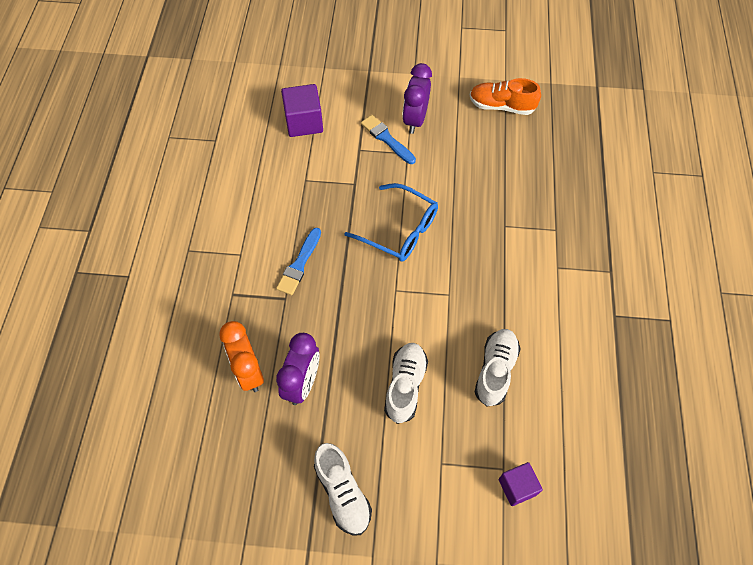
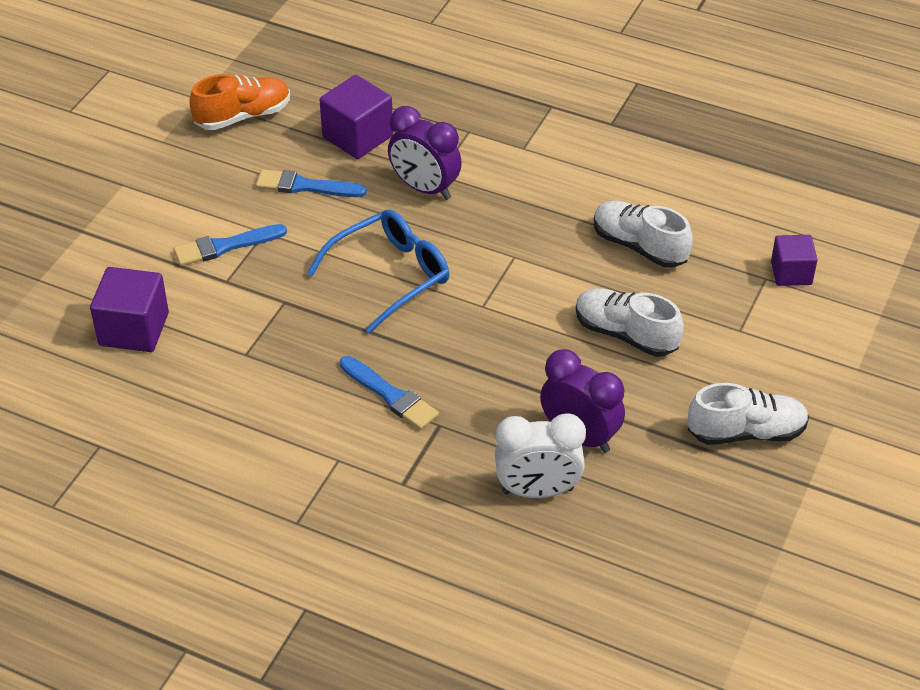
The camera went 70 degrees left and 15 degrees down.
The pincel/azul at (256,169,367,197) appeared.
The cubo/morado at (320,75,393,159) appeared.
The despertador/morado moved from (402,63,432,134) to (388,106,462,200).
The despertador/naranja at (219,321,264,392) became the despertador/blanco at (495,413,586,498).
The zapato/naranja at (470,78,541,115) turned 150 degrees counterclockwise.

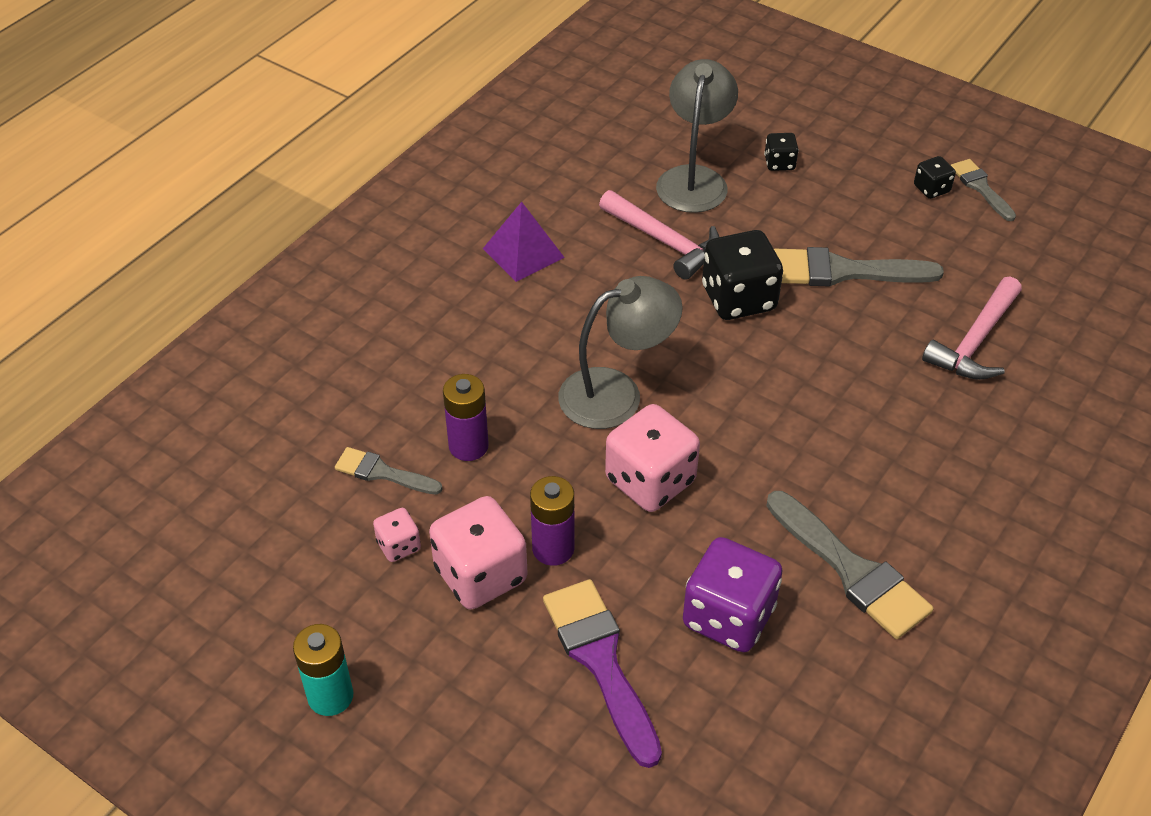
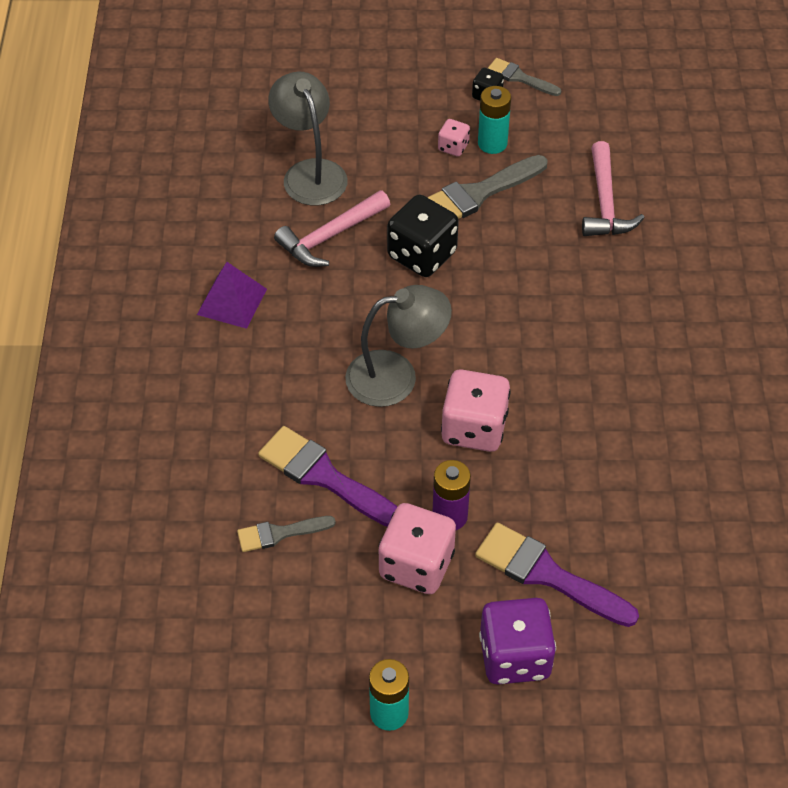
The camera went 35 degrees left and 5 degrees up.
The dado/negro at (764,133,799,171) disappeared.
The pincel/gris at (766,491,934,639) disappeared.
The pila/turquesa at (478,86,511,154) appeared.
The dado/rosa moved from (373,508,421,562) to (438,119,470,157).
The dado/morado moved from (683,537,783,652) to (479,598,556,685).
The pila/morado at (443,374,489,461) was replaced by the pincel/morado at (258,426,398,527).
The lámpara/gris at (558,276,683,429) turned 45 degrees clockwise.
The martillo/rosa at (599,190,719,280) turned 135 degrees clockwise.

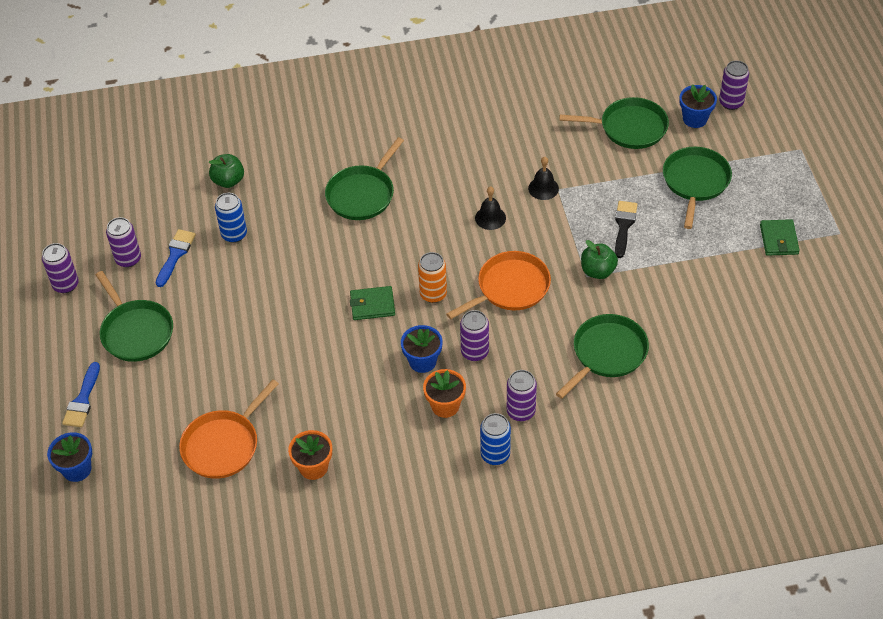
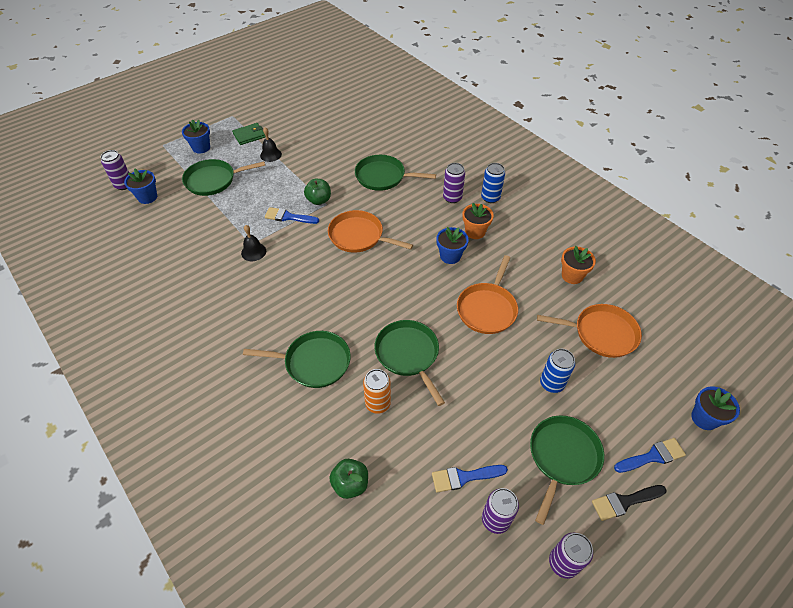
The camera went 120 degrees left and 0 degrees up.
The cartera/verde at (350,286,395,320) disappeared.
The lata/morado at (460,310,489,361) disappeared.
The maceta/azul at (182,119,210,154) appeared.
The pincel/azul at (265,207,319,224) appeared.
The sartén/naranja at (457,255,518,334) appeared.
The lata/azul moved from (215,193,247,243) to (540,349,575,393).
The lata/naranja moved from (418,252,447,303) to (363,369,391,414).
The campana/negro moved from (475,186,506,230) to (260,127,282,162).
The sartén/verde moved from (559,97,669,149) to (374,320,445,406).
The pincel/negro moved from (615,201,638,258) to (592,485,667,521).

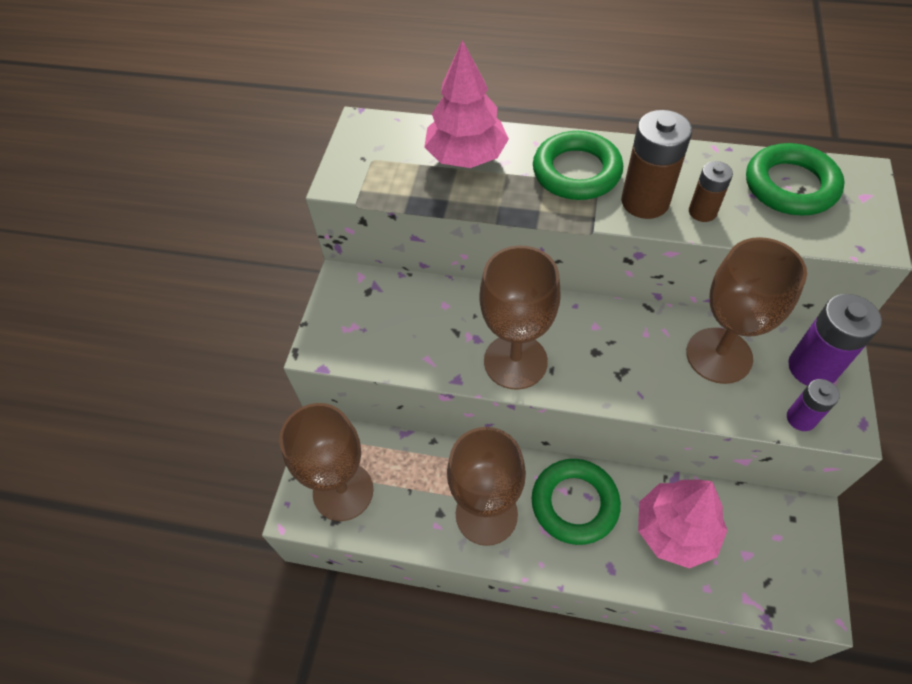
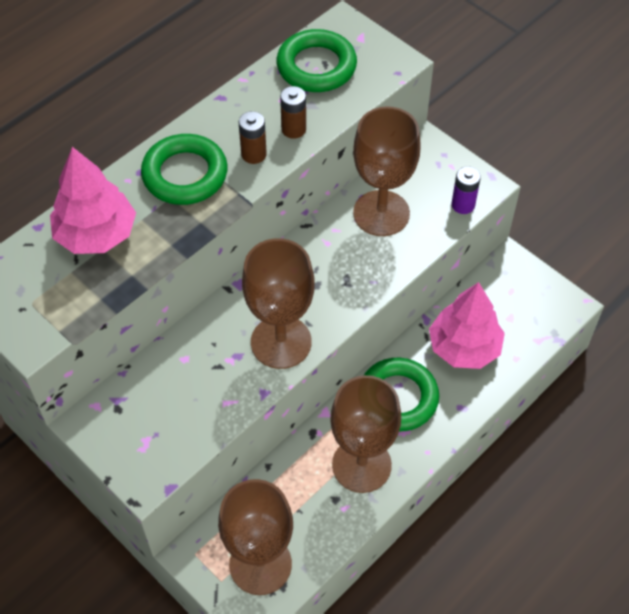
The camera went 60 degrees left and 0 degrees up.
The pila/morado at (788,294,882,386) disappeared.
The pila/marrón at (621,110,692,219) changed to 0.58 times the size.

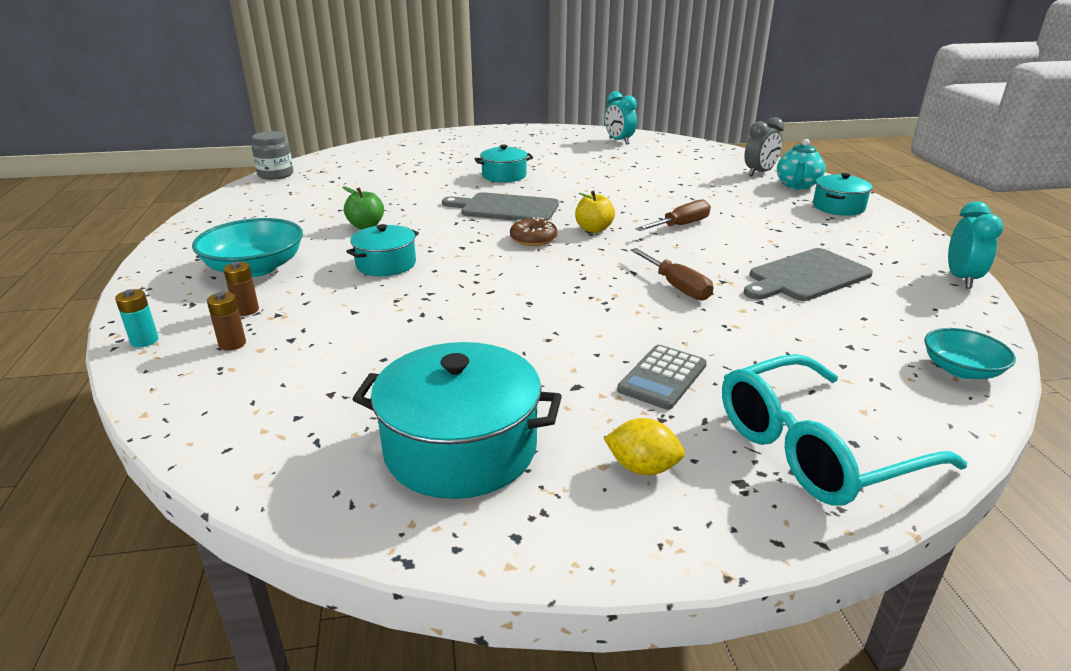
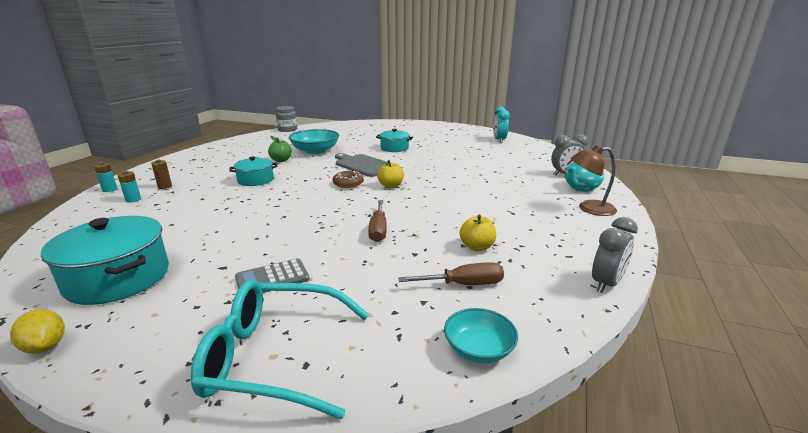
The camera went 30 degrees right and 5 degrees down.
The cuenco/turquesa moved from (192,218,303,277) to (289,129,339,154).
The limón/amarillo moved from (604,418,685,475) to (10,309,65,354).
The destornillador/marrón moved from (635,199,711,231) to (398,262,504,285).
The tabla de cortar/gris at (744,248,873,301) was replaced by the manzana/amarillo at (460,214,496,251).
The olla/turquesa at (813,173,872,216) was replaced by the lámpara/marrón at (571,145,617,216).
The pila/marrón at (207,292,246,351) became the pila/turquesa at (117,171,141,203).
The despertador/turquesa at (948,201,1004,288) became the despertador/gris at (592,217,638,293).

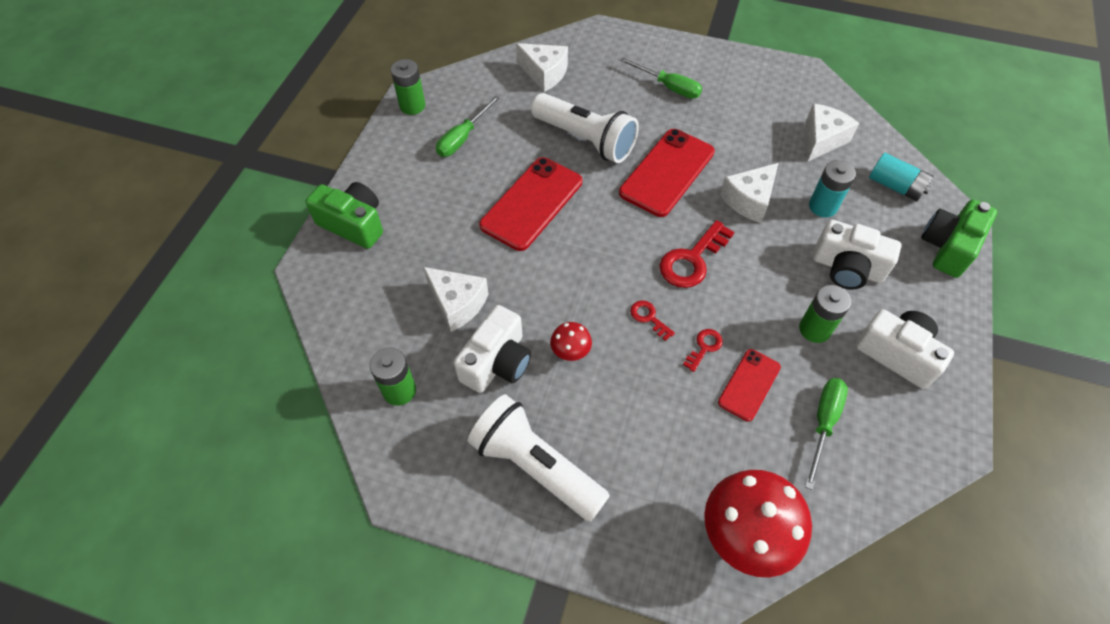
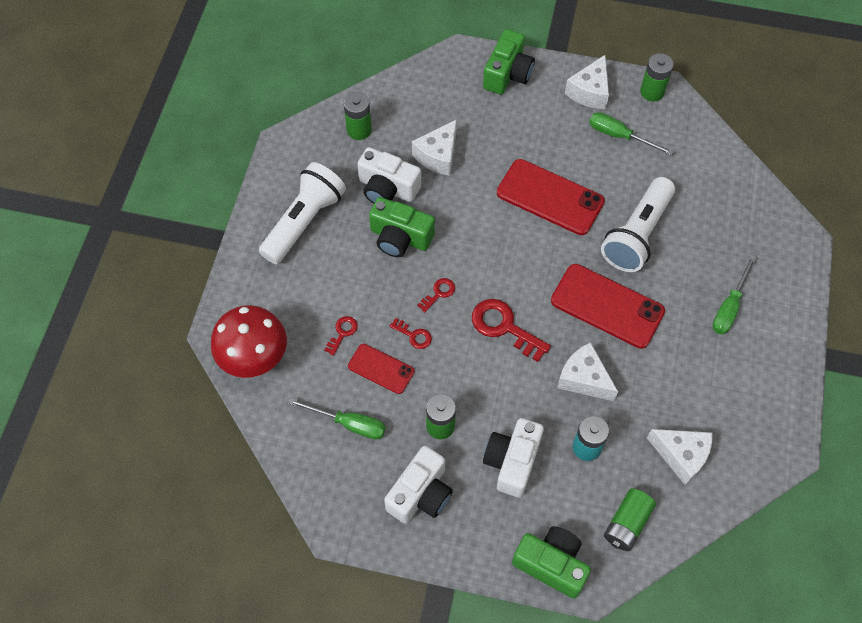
The camera went 85 degrees right and 5 degrees up.
The llave/rojo at (324,316,358,356) appeared.
The queso/blanco moved from (516,43,568,92) to (565,55,609,109).
The seta/rojo at (550,322,592,361) was replaced by the cámara/verde at (369,197,435,257).
The pila/turquesa at (869,153,934,201) became the pila/verde at (604,489,656,551).

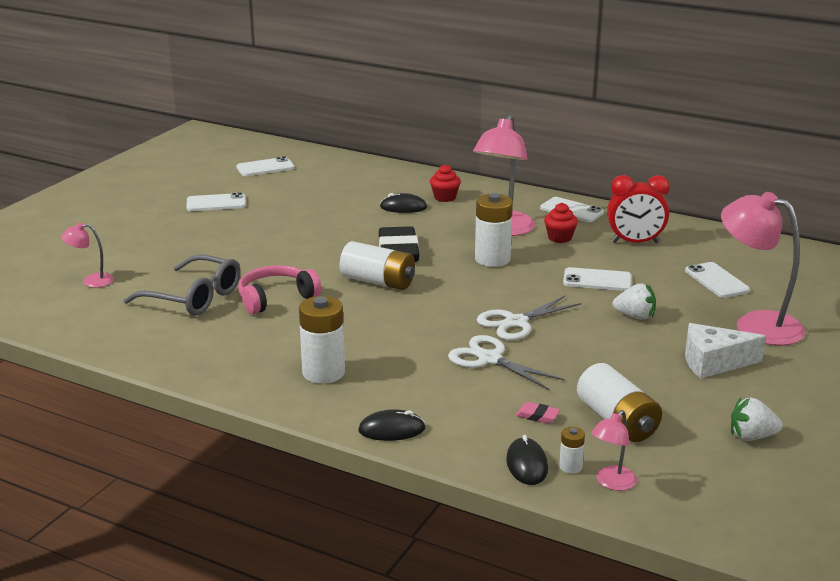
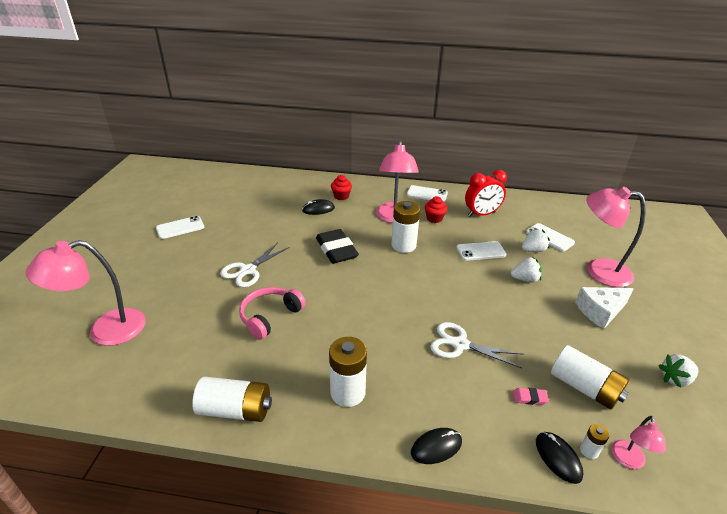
The camera went 20 degrees left and 10 degrees up.
The gafas/gris at (124,254,241,316) disappeared.
The móvil/blanco at (236,156,295,176) disappeared.
The fresa/blanco at (522,228,550,252) appeared.
The pila/blanco moved from (340,241,415,290) to (192,377,272,422).
The tijeras/blanco moved from (476,296,582,340) to (220,242,290,287).
The lámpara/rosa at (61,223,114,288) changed to 2.05 times the size.

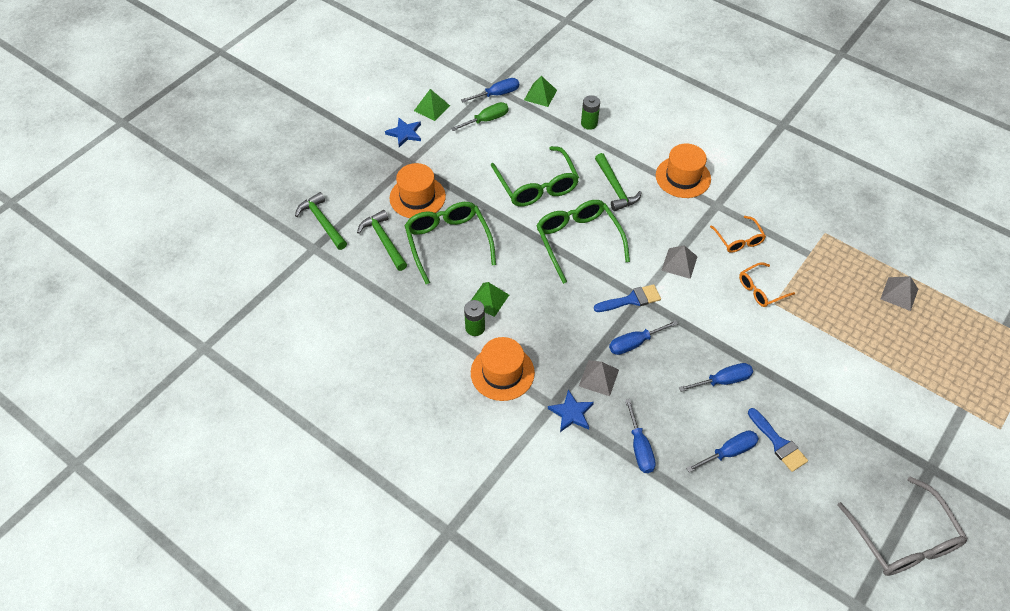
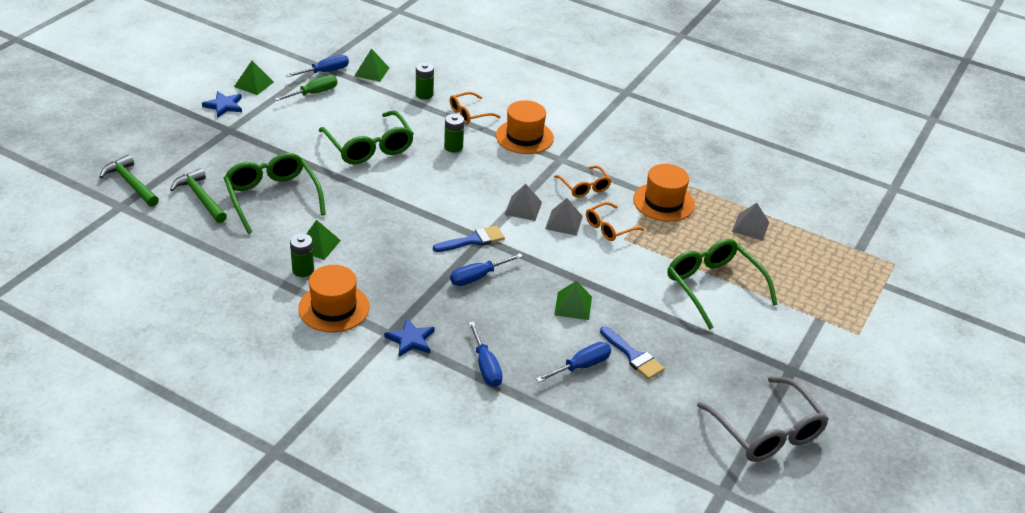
The camera went 10 degrees left and 15 degrees down.
The gafas/naranja at (450,92,501,124) appeared.
The sombrero/naranja moved from (389,163,446,218) to (633,164,695,222).
The gafas/verde moved from (536,200,630,284) to (667,239,778,330).
The pirámide/gris moved from (579,360,619,396) to (545,198,583,236).
The martillo/verde at (595,153,642,211) was replaced by the pila/verde at (444,114,464,153).
The destornillador/azul at (679,363,753,392) was replaced by the pirámide/verde at (554,281,592,320).

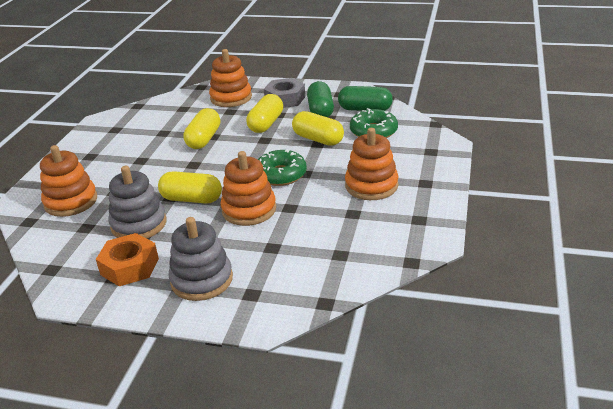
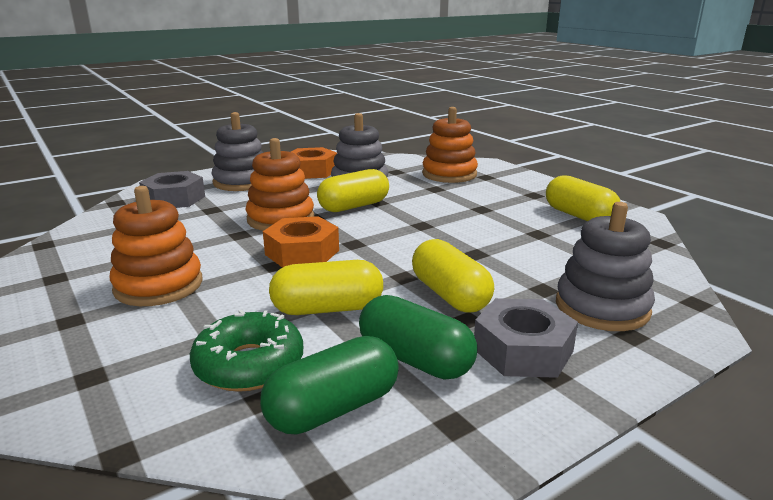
The camera went 130 degrees right and 10 degrees down.
The tuerca/gris at (139,171,205,208) appeared.
The cápsula/amarillo moved from (183,108,220,149) to (546,175,620,221).
The rosquilla/verde at (258,149,307,186) was replaced by the tuerca/naranja at (263,216,339,268).
The juguete apilable/naranja at (209,49,252,107) became the juguete apilable/gris at (556,202,655,331).

